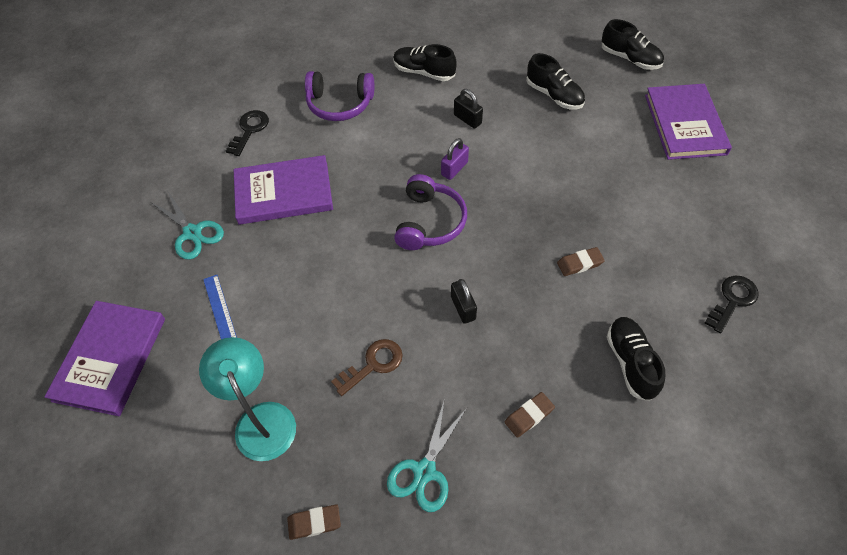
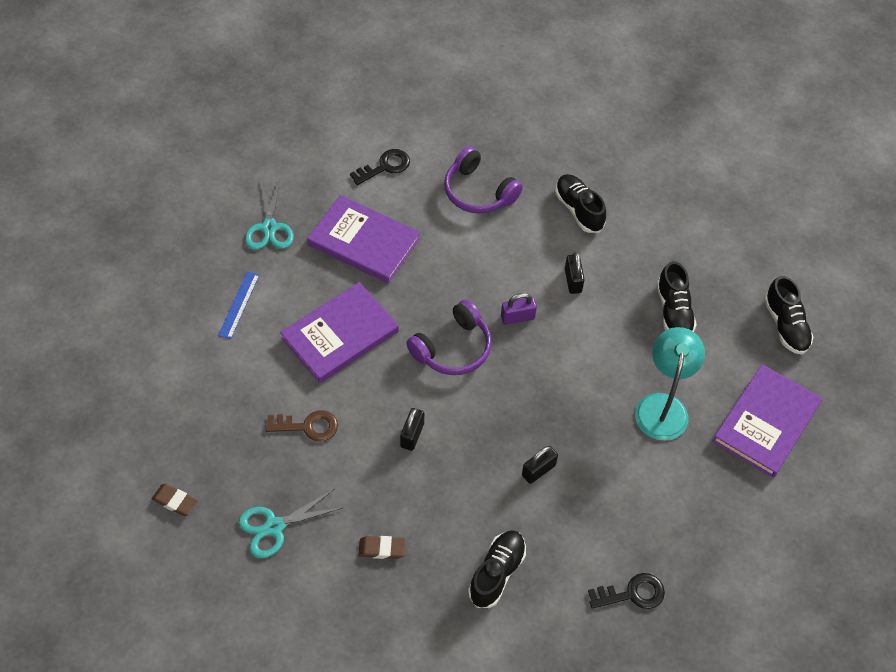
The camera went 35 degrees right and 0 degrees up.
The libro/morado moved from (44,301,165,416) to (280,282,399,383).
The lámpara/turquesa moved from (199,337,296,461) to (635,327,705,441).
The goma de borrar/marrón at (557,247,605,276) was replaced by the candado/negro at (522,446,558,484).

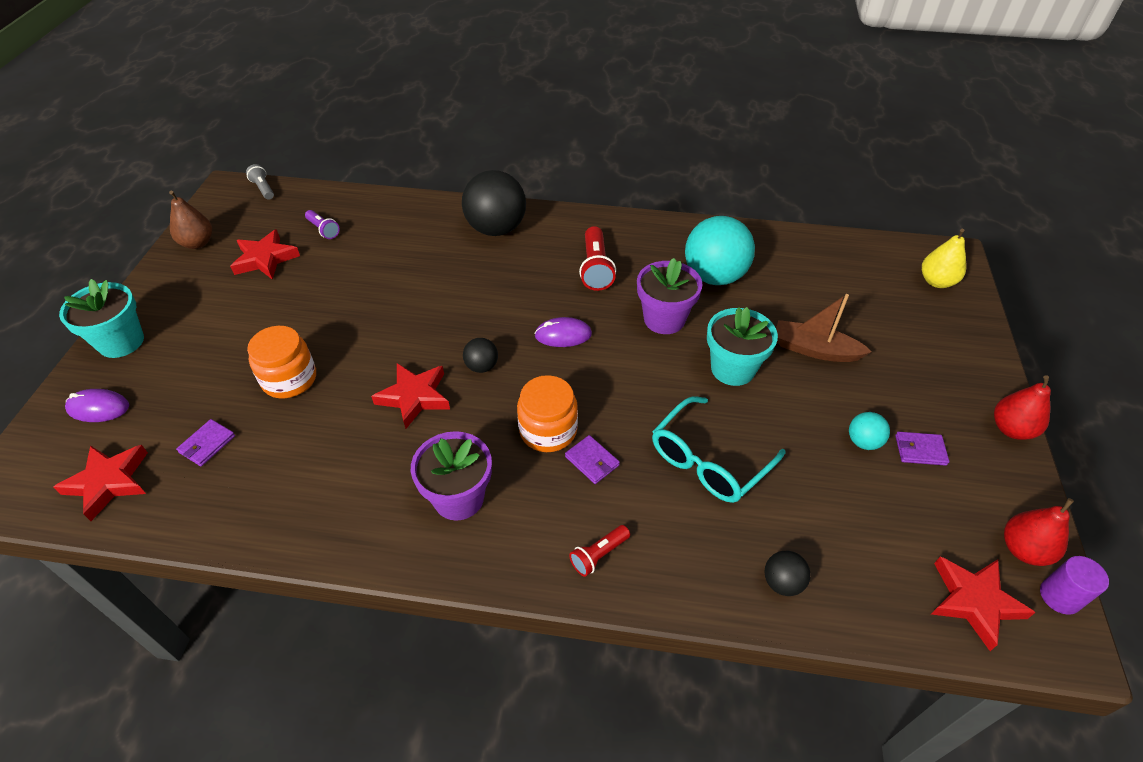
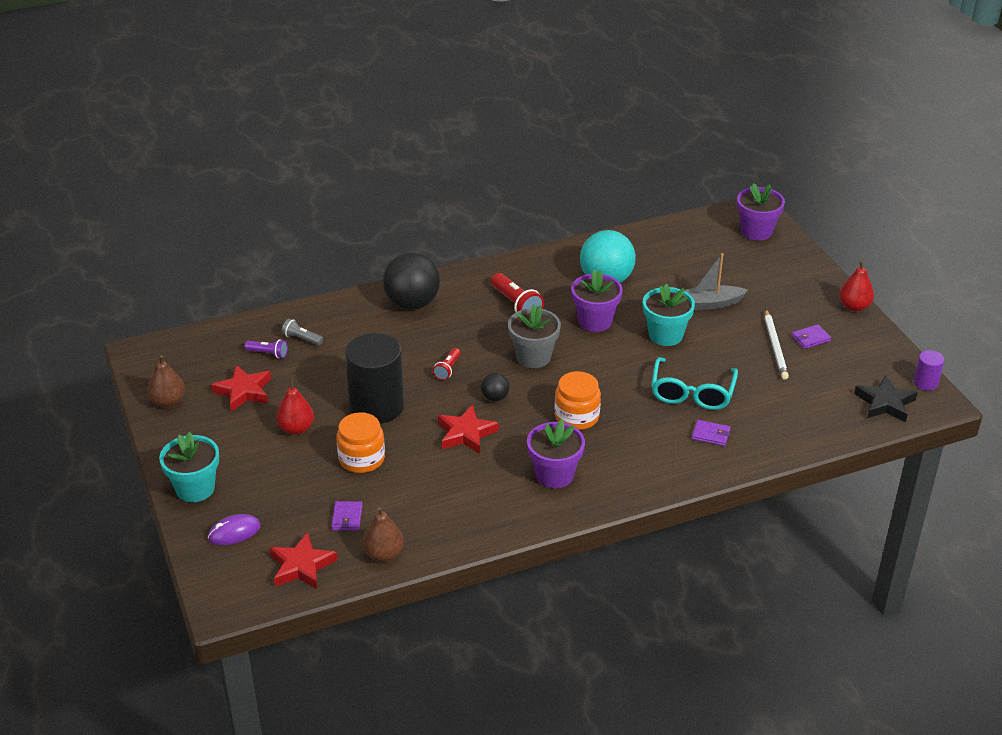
The camera went 30 degrees left and 10 degrees down.
The pelota/negro at (765,551,811,596) disappeared.
The cilindro/negro at (345,333,404,424) appeared.
The pera/marrón at (362,507,404,562) appeared.
The lámpara de mano/gris moved from (246,164,274,200) to (282,319,323,345).
The cartera/morado moved from (565,435,620,484) to (692,420,730,446).
The lámpara de mano/rojo moved from (569,525,630,577) to (433,348,461,380).
The pera/rojo moved from (1004,498,1074,566) to (276,379,314,435).
The ratón/morado at (534,317,592,347) was replaced by the maceta/gris at (508,304,561,368).
The pelota/turquesa at (849,412,890,450) was replaced by the lápiz/blanco at (765,309,789,380).
The pera/amarillo at (922,229,966,288) was replaced by the maceta/morado at (737,183,785,240).
The barco/marrón at (776,294,872,362) became the barco/gris at (684,253,748,310).
The estrella/rojo at (931,556,1036,651) became the estrella/negro at (854,375,918,422).

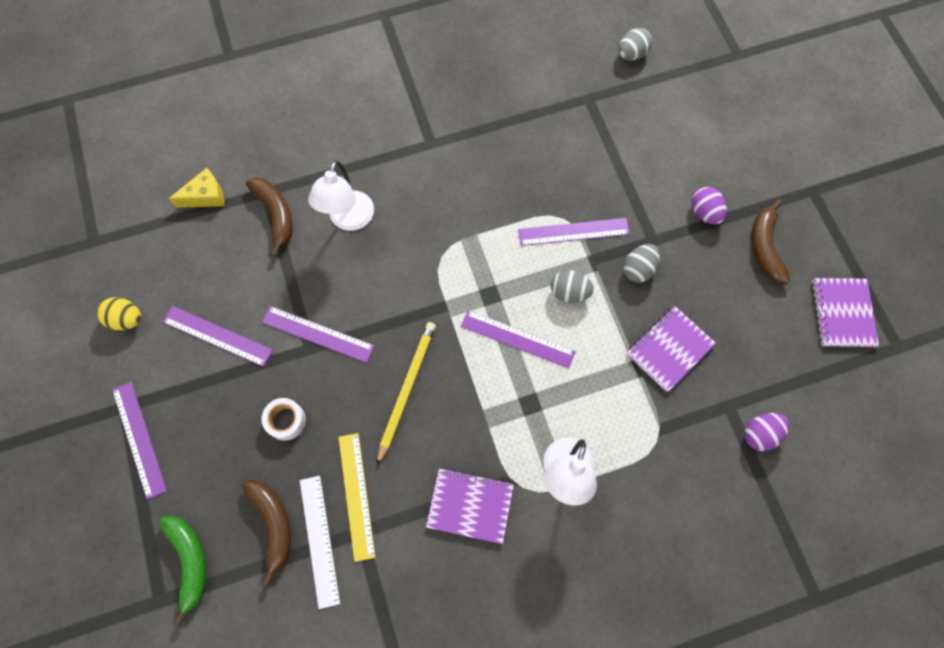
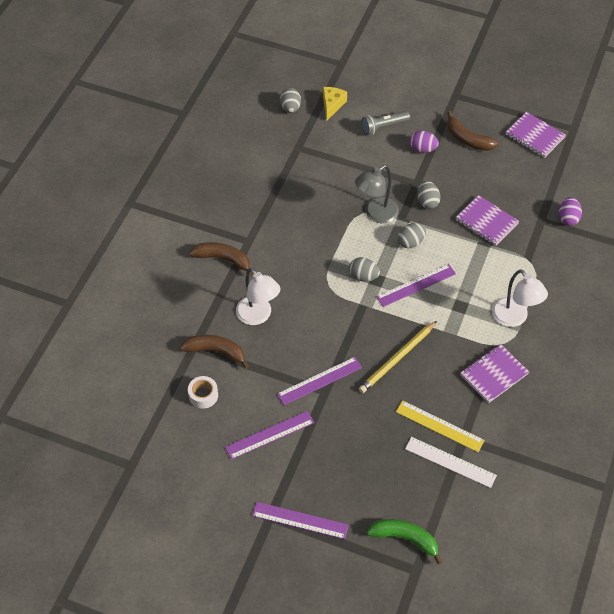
The camera went 50 degrees left and 15 degrees down.
The huevo/amarillo at (97,297,141,330) disappeared.
The huevo/gris at (349,257,380,282) appeared.
The lámpara de mano/gris at (362,111,410,135) appeared.
The queso/amarillo moved from (169,168,224,208) to (323,87,347,120).
The plátano/marrón moved from (241,480,291,586) to (189,242,253,276).
The cinta adhesiva/blanco moved from (262,398,306,441) to (188,376,218,409).
The regla/morado at (518,218,630,246) was replaced by the lámpara/gris at (355,165,399,223).
The lápiz/amarillo at (377,322,436,465) turned 105 degrees counterclockwise.
The cuaderno/morado at (627,306,716,392) turned 45 degrees counterclockwise.

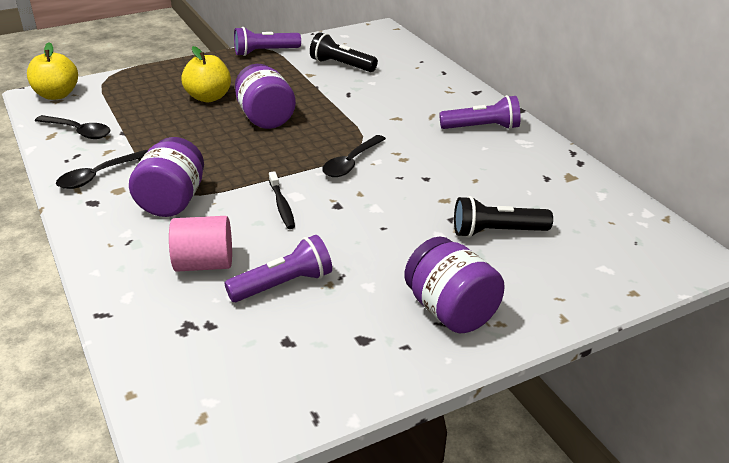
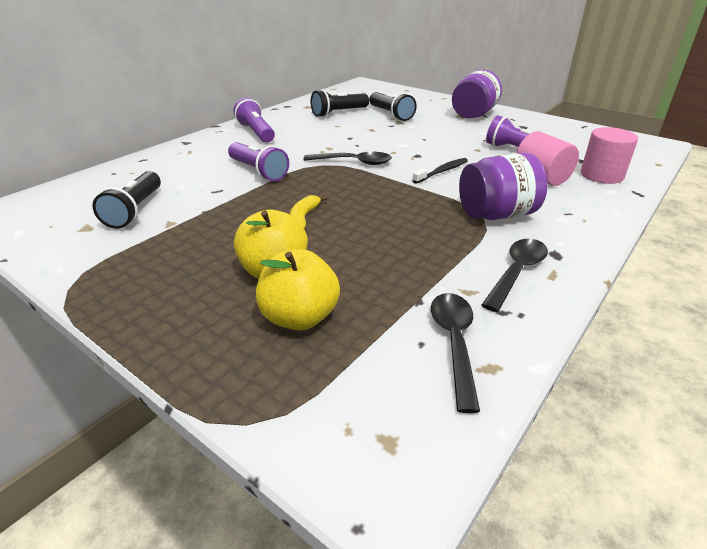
The camera went 115 degrees left and 0 degrees up.
The lámpara de mano/negro at (311,89,369,117) appeared.
The cilindro/rosa at (581,127,638,184) appeared.
The manzana/amarillo moved from (27,42,78,100) to (256,249,340,330).
The lámpara de mano/morado moved from (234,27,301,56) to (228,142,289,181).
The tarro/morado at (235,64,296,129) was replaced by the plátano/amarillo at (290,195,327,229).
The cuchara/negro at (56,150,148,189) turned 75 degrees counterclockwise.

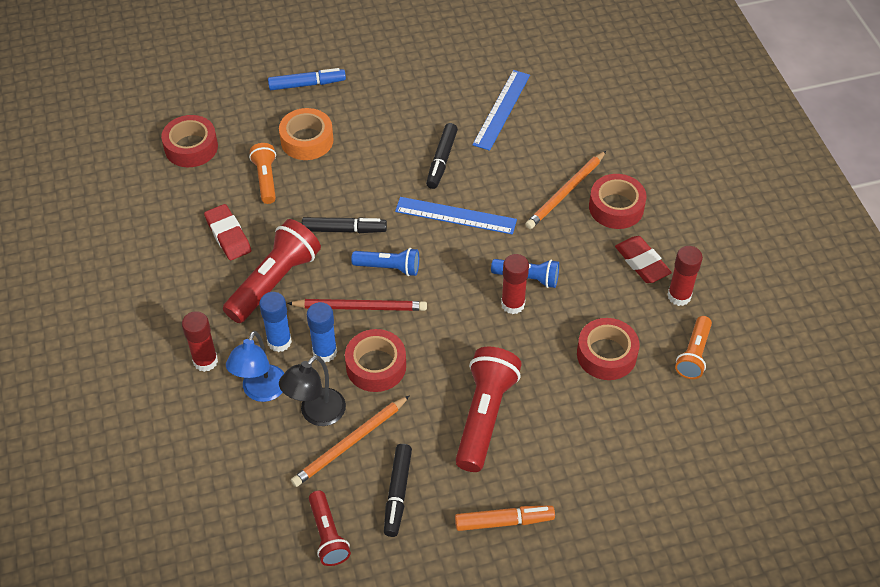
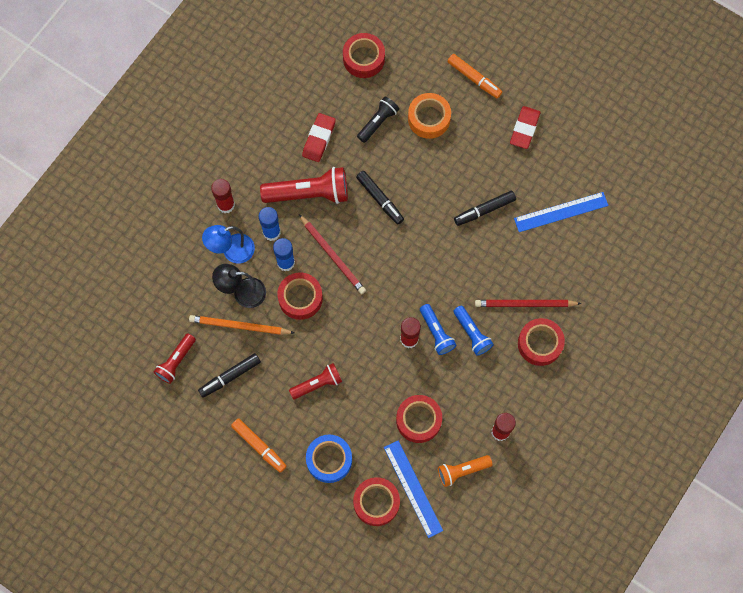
The camera went 50 degrees right and 20 degrees up.
The cinta adhesiva/azul at (306,435,352,483) appeared.
The cinta adhesiva/rojo at (353,477,400,526) appeared.
The lámpara de mano/azul moved from (351,248,419,276) to (453,305,494,356).
The regla/azul moved from (395,197,517,235) to (384,441,443,538).
The goma de borrar/rojo moved from (615,236,672,283) to (510,106,541,149).
The lámpara de mano/naranja at (249,143,276,204) became the lámpara de mano/negro at (357,97,399,143).
The rotulador/azul at (268,68,346,90) became the rotulador/naranja at (447,54,502,98).
The lápiz/naranja at (525,151,606,229) became the lápiz/rojo at (475,300,582,307).
The lámpara de mano/rojo at (455,347,522,472) changed to 0.59 times the size.

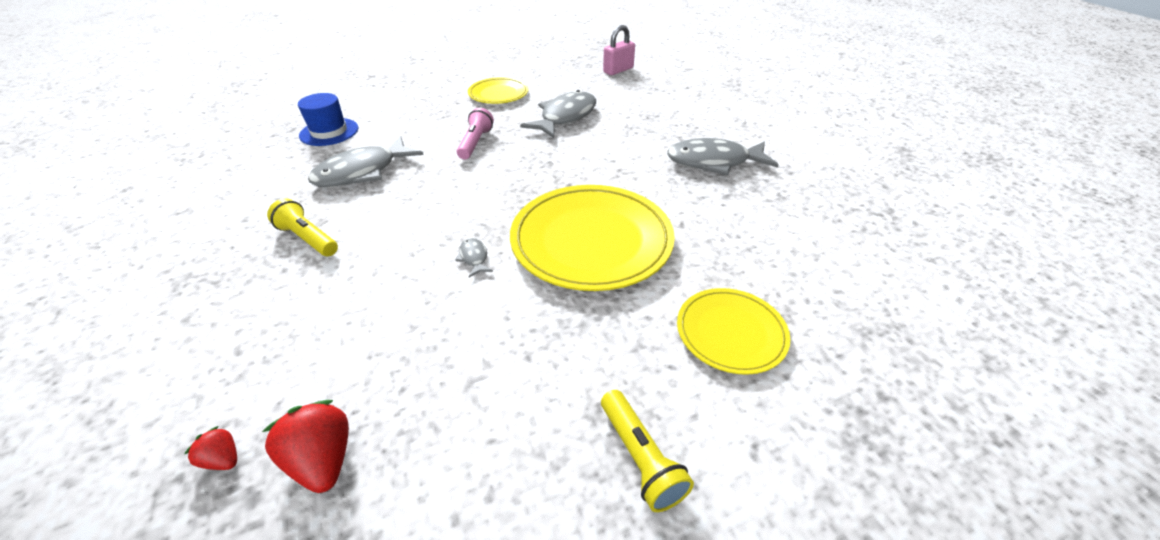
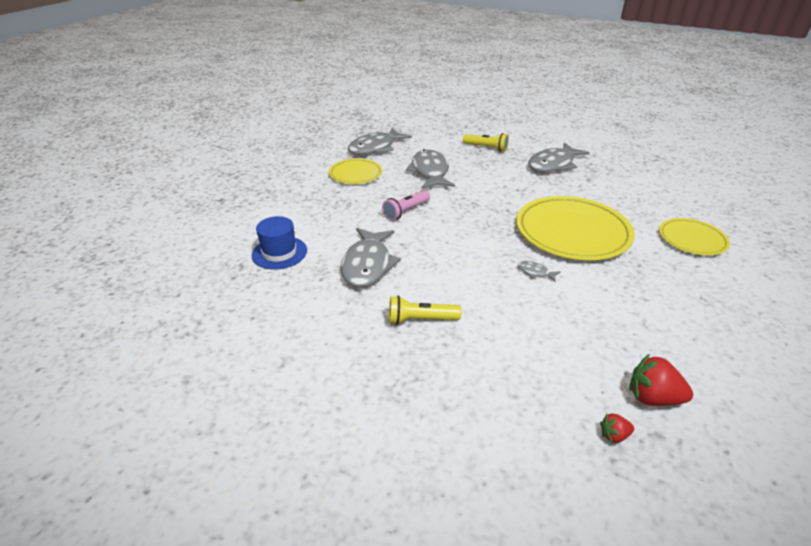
The camera went 40 degrees left and 5 degrees down.
The candado/rosa at (603,25,635,75) disappeared.
The pez/gris at (348,128,412,155) appeared.
The lámpara de mano/amarillo moved from (601,390,694,512) to (463,133,509,152).
The lámpara de mano/rosa at (457,108,494,159) turned 105 degrees counterclockwise.

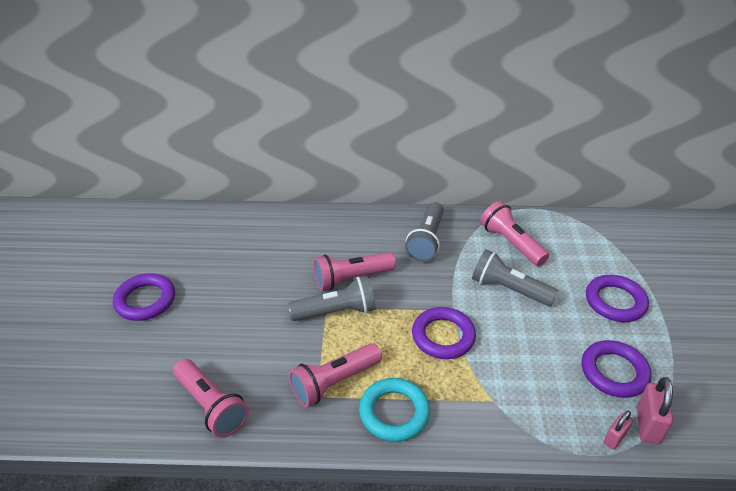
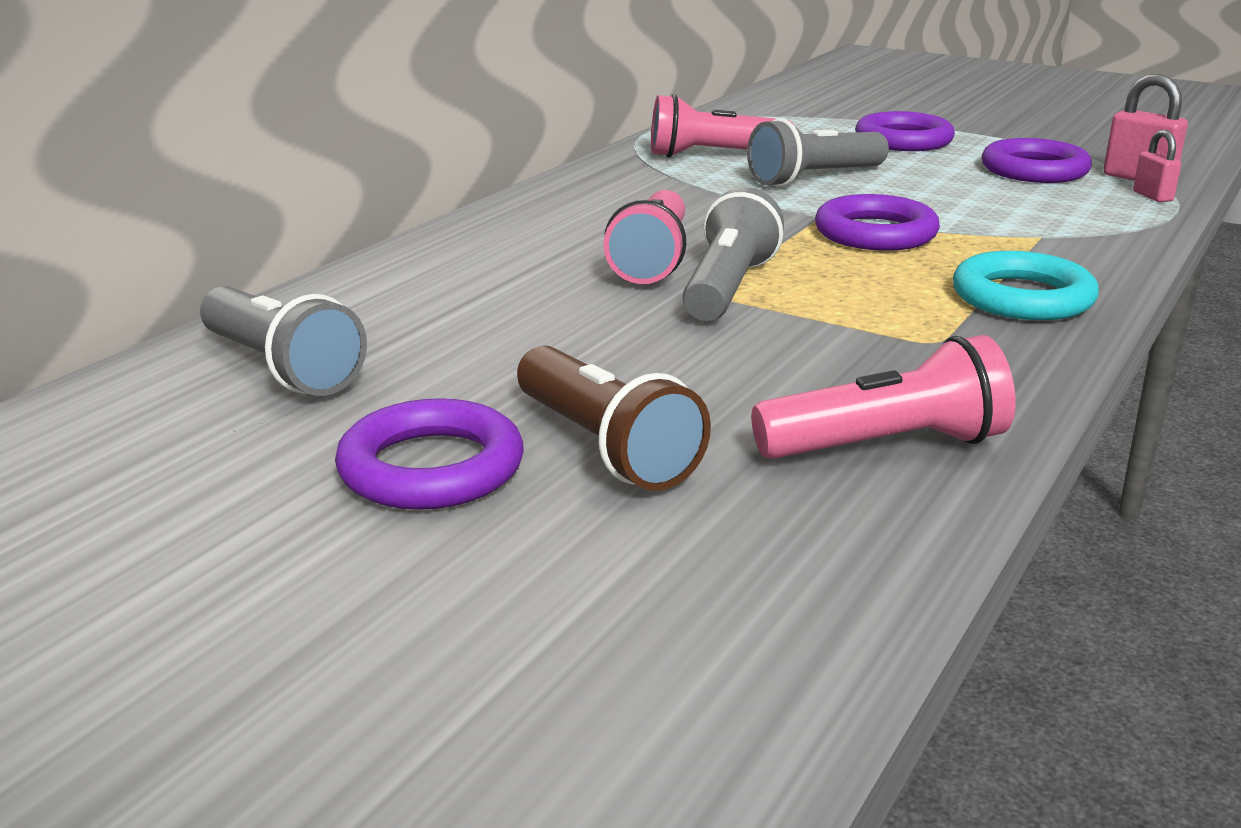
The camera went 60 degrees left and 15 degrees down.
The lámpara de mano/rosa at (289,343,382,407) disappeared.
The lámpara de mano/marrón at (517,345,711,491) appeared.
The lámpara de mano/gris moved from (405,202,444,262) to (200,286,367,396).

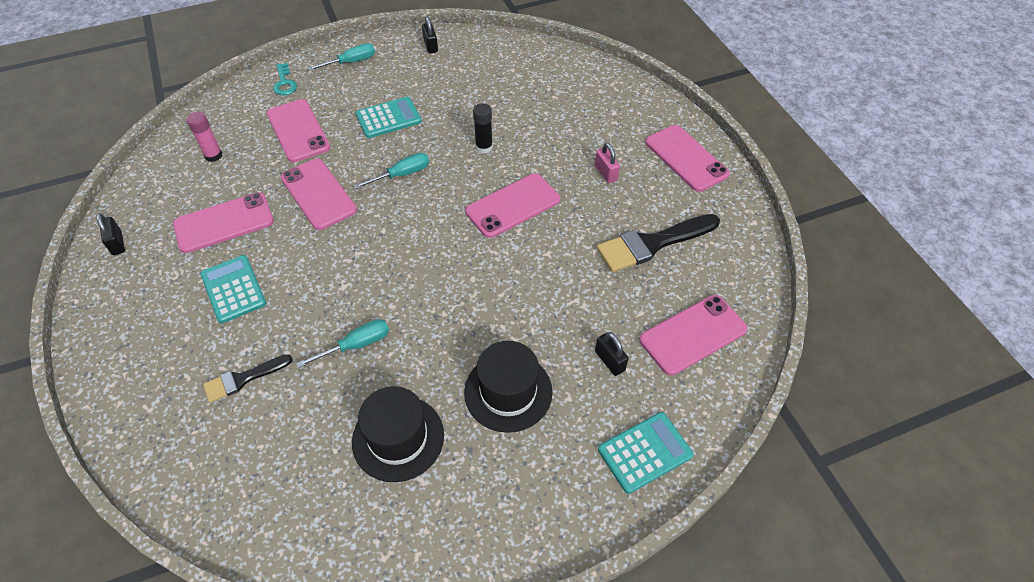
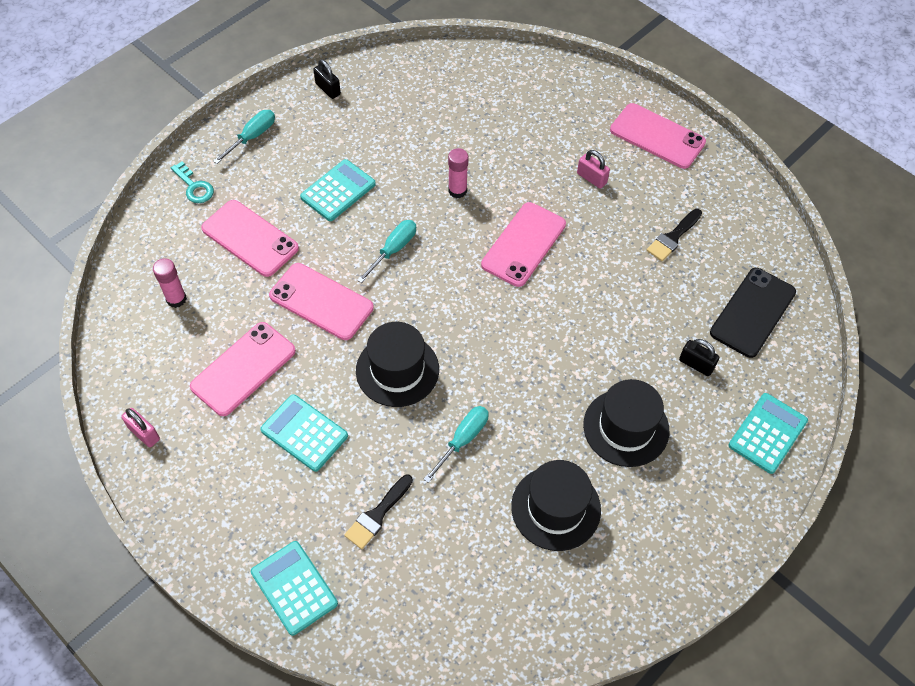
The camera went 25 degrees left and 5 degrees up.
The calculadora/turquesa at (251,541,338,636) appeared.
The sombrero/negro at (356,322,439,407) appeared.
The candado/negro at (96,213,125,255) became the candado/rosa at (121,408,160,447).
The barra de pegamento/negro at (473,103,493,154) became the barra de pegamento/rosa at (448,148,468,198).
The móvil/rosa at (639,295,748,376) became the móvil/negro at (710,268,796,358).
The pincel/negro at (597,214,720,272) changed to 0.58 times the size.

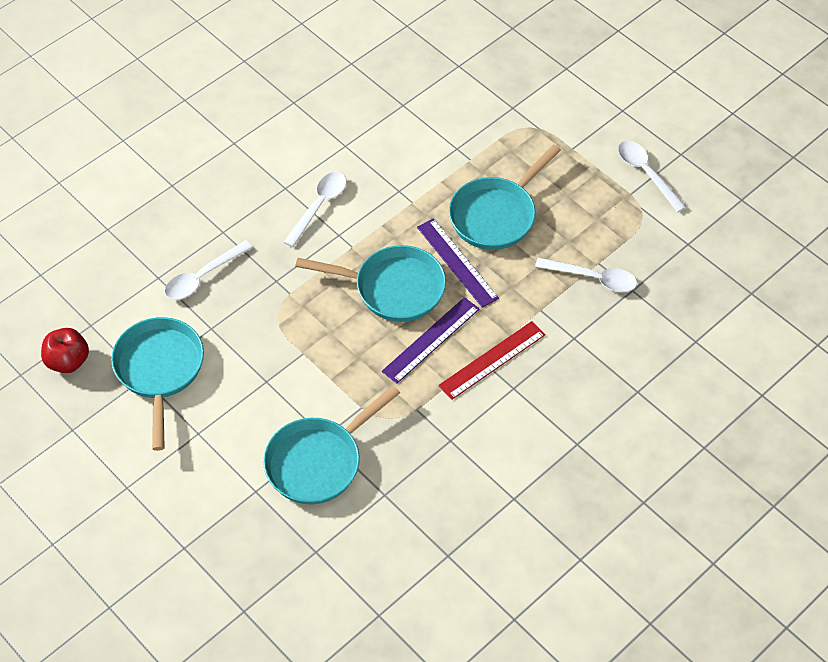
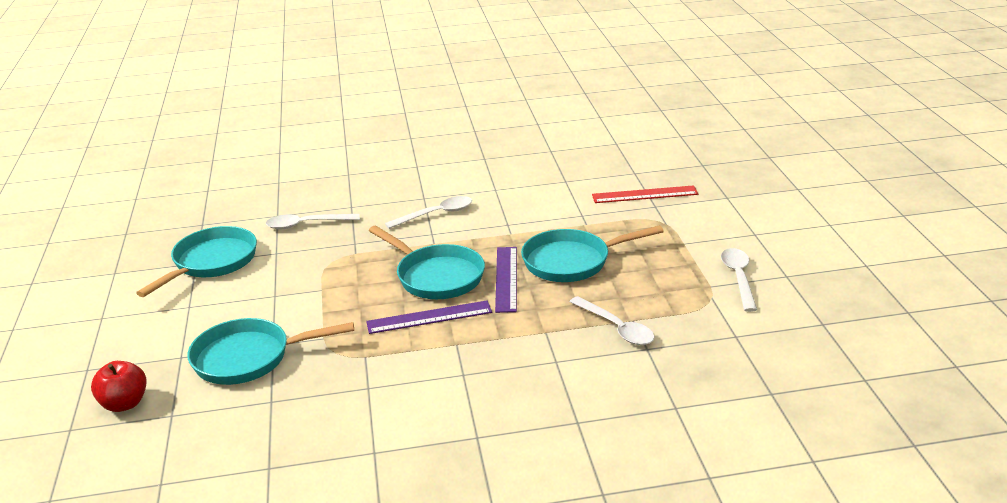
The camera went 35 degrees right and 25 degrees down.
The manzana/rojo moved from (41,328,89,373) to (91,361,147,412).
The regla/rojo moved from (438,321,546,400) to (592,185,698,203).

